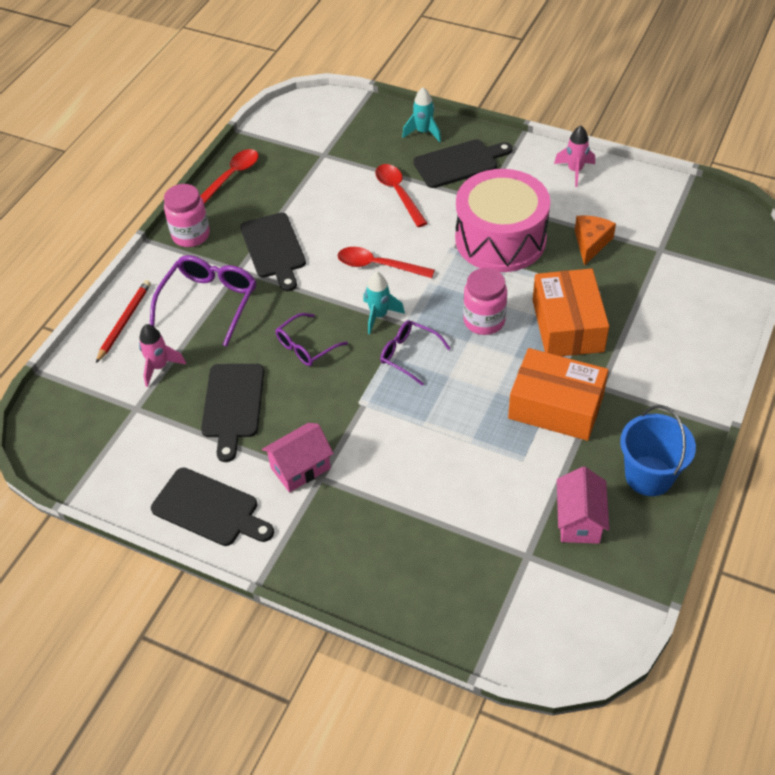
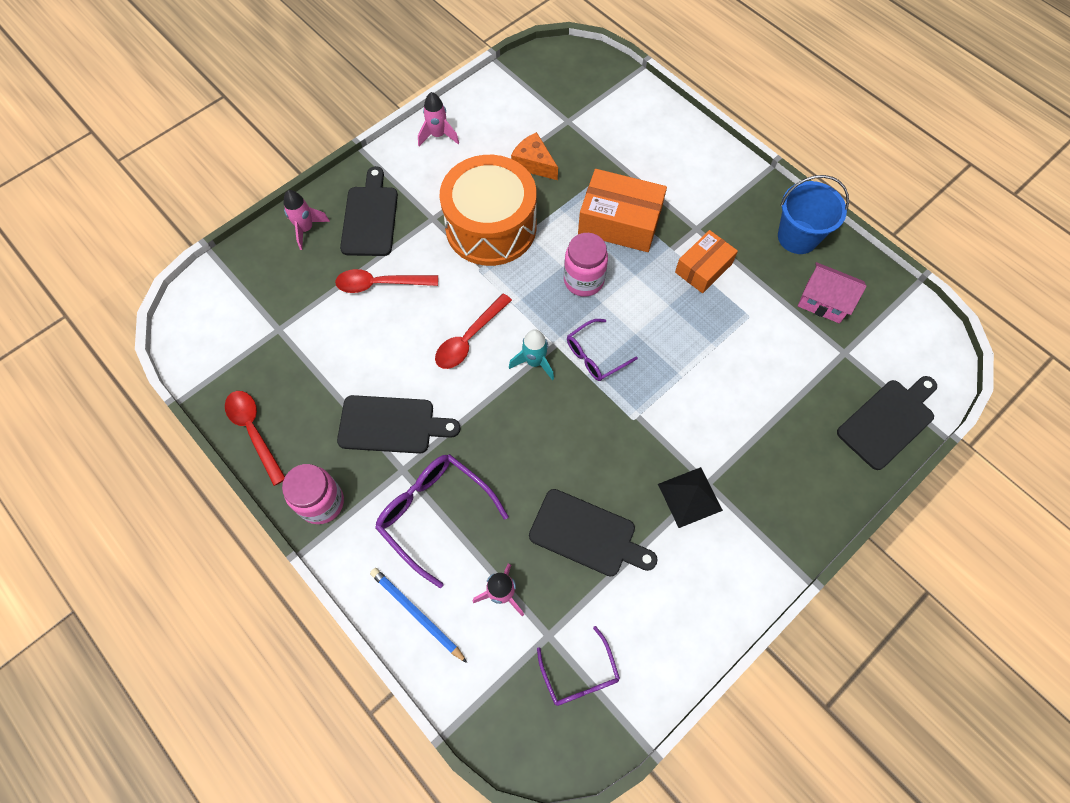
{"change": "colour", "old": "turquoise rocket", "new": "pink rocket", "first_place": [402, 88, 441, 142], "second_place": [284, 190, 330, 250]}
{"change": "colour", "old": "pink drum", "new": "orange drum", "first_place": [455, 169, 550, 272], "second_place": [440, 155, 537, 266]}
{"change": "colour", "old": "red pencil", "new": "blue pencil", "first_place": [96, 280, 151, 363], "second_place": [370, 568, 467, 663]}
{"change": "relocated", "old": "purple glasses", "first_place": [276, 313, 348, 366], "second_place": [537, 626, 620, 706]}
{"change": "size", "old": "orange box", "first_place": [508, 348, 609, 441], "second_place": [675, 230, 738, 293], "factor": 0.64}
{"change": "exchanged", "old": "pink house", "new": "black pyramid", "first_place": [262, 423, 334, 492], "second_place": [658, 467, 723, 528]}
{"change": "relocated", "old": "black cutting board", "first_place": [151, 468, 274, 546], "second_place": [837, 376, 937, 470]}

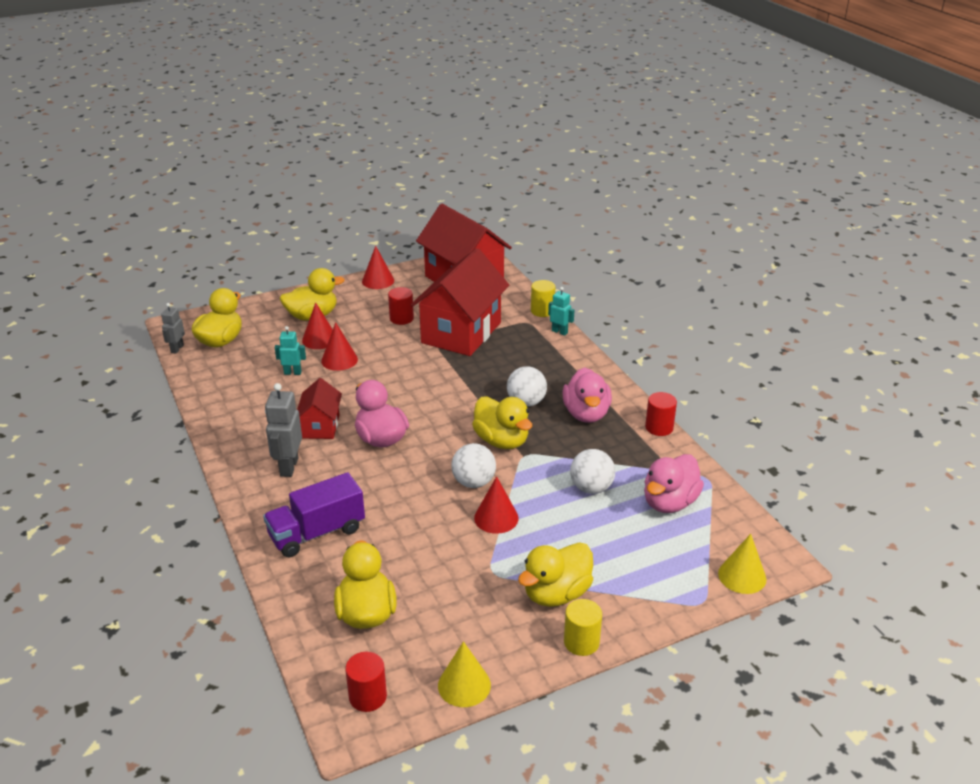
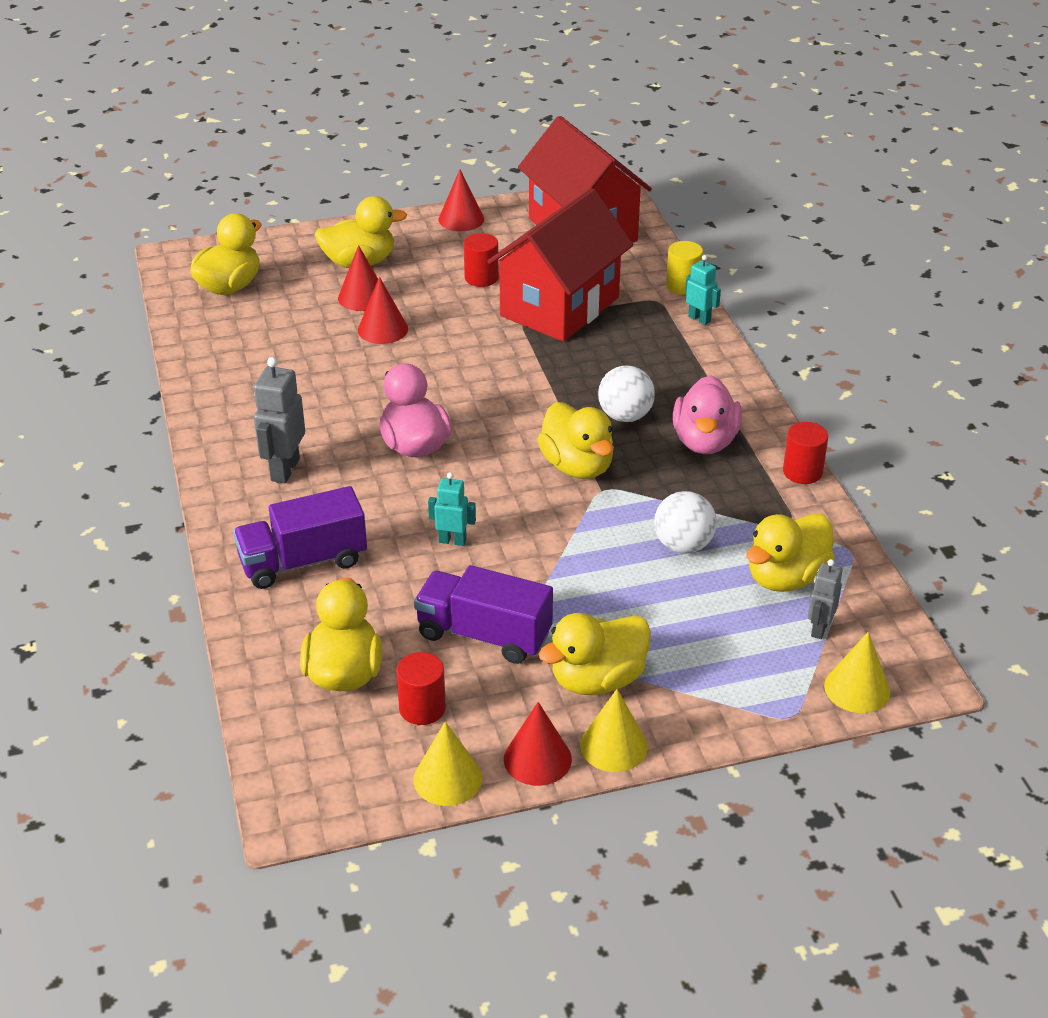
{"change": "relocated", "old": "grey robot", "first_place": [161, 303, 185, 353], "second_place": [808, 559, 843, 639]}
{"change": "relocated", "old": "turquoise robot", "first_place": [275, 326, 306, 375], "second_place": [428, 472, 476, 546]}
{"change": "missing", "old": "red house", "first_place": [297, 378, 342, 439]}
{"change": "missing", "old": "white ball", "first_place": [451, 443, 496, 488]}
{"change": "colour", "old": "pink duck", "new": "yellow duck", "first_place": [644, 454, 704, 513], "second_place": [746, 513, 835, 592]}
{"change": "relocated", "old": "red cone", "first_place": [474, 476, 519, 534], "second_place": [504, 702, 572, 786]}
{"change": "exchanged", "old": "yellow cylinder", "new": "yellow cone", "first_place": [564, 599, 602, 656], "second_place": [580, 689, 648, 772]}
{"change": "relocated", "old": "red cylinder", "first_place": [345, 652, 387, 712], "second_place": [396, 652, 446, 725]}
{"change": "appeared", "new": "purple truck", "second_place": [414, 565, 553, 664]}

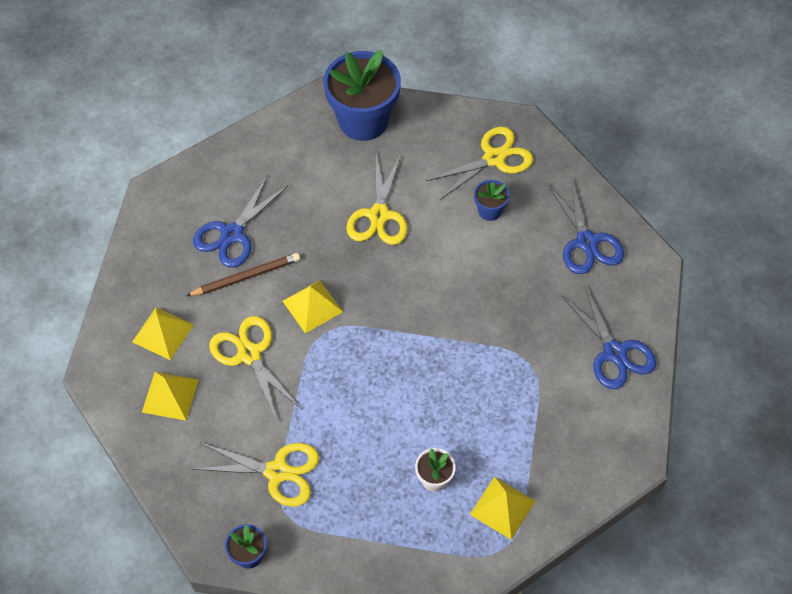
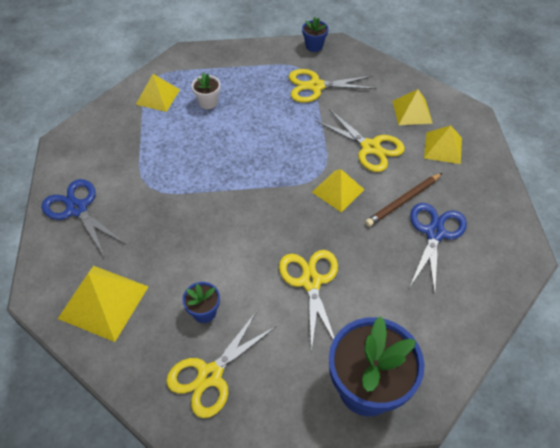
{"change": "exchanged", "old": "blue scissors", "new": "yellow pyramid", "first_place": [548, 179, 624, 274], "second_place": [58, 266, 149, 342]}

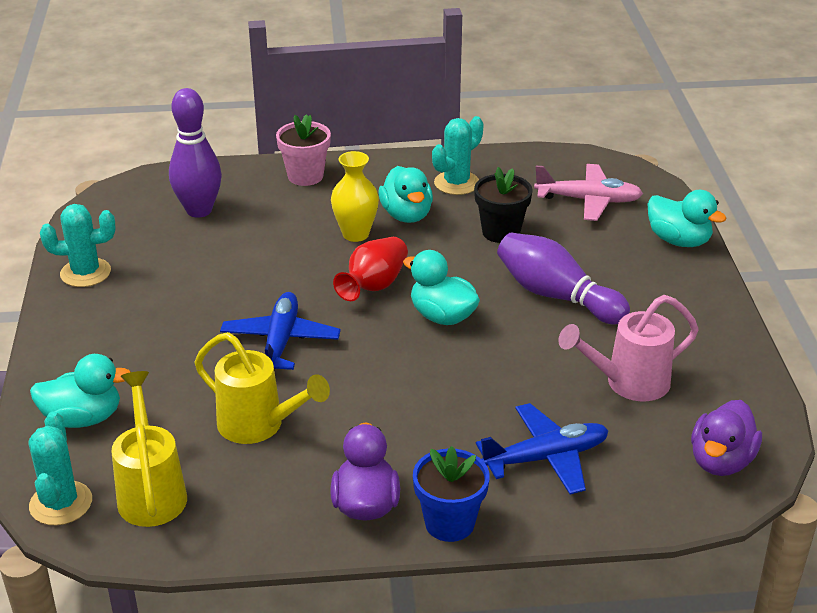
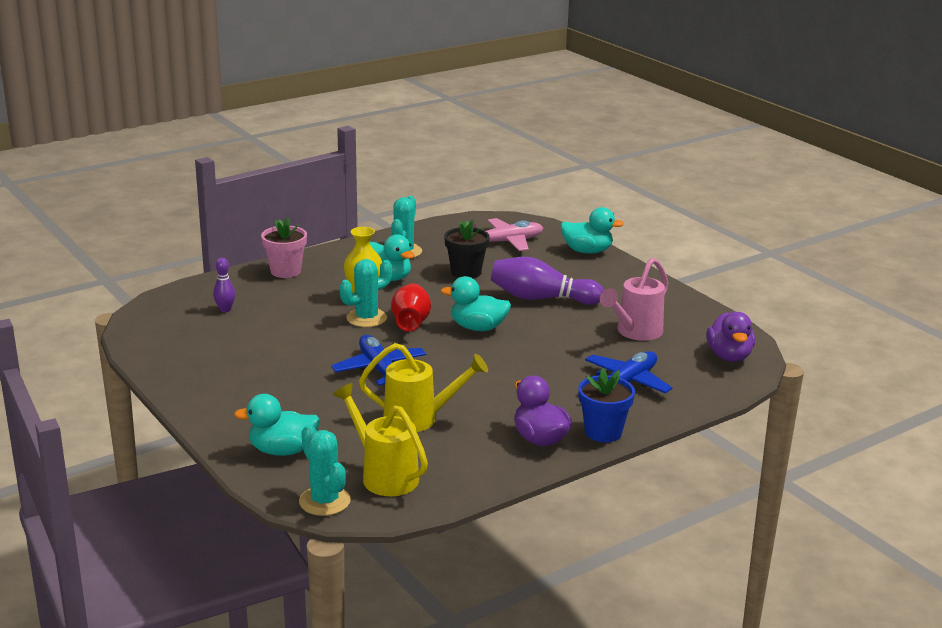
{"change": "size", "old": "purple bowling pin", "first_place": [169, 88, 222, 218], "second_place": [213, 258, 235, 312], "factor": 0.49}
{"change": "relocated", "old": "turquoise cactus", "first_place": [40, 204, 115, 287], "second_place": [340, 259, 392, 327]}
{"change": "spun", "old": "turquoise duck", "first_place": [30, 354, 131, 428], "second_place": [234, 394, 320, 456], "degrees": -150}

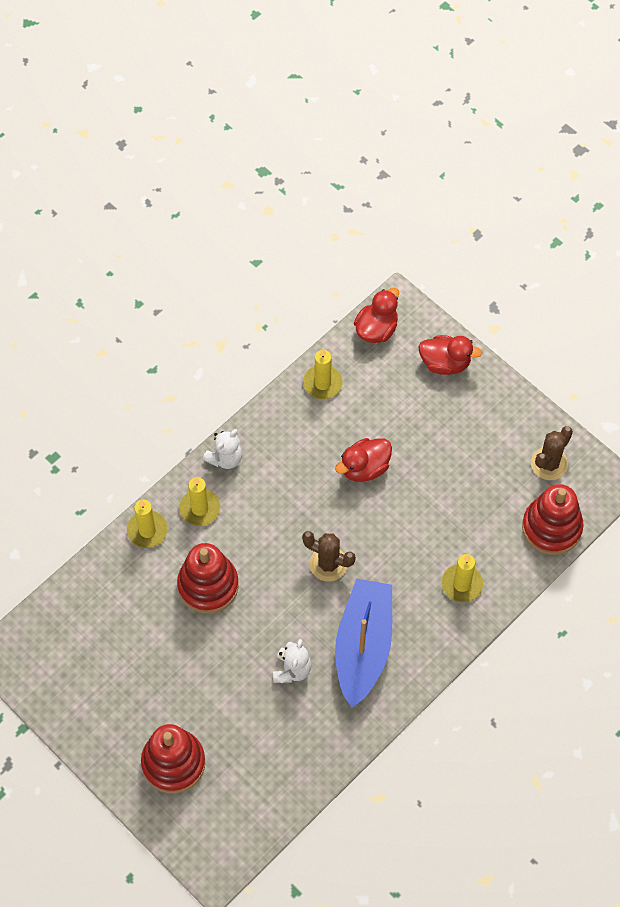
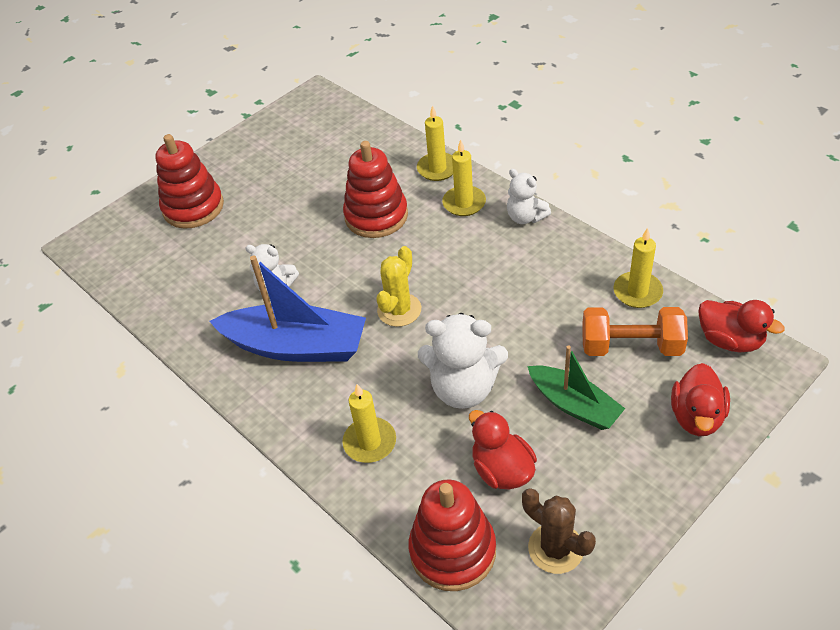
{"change": "relocated", "old": "red duck", "first_place": [335, 438, 392, 482], "second_place": [469, 410, 537, 490]}
{"change": "colour", "old": "brown cactus", "new": "yellow cactus", "first_place": [302, 531, 356, 582], "second_place": [376, 246, 421, 327]}
{"change": "appeared", "new": "orange dumbbell", "second_place": [582, 307, 688, 356]}
{"change": "appeared", "new": "white teddy bear", "second_place": [418, 313, 508, 409]}
{"change": "appeared", "new": "green boat", "second_place": [527, 345, 625, 430]}

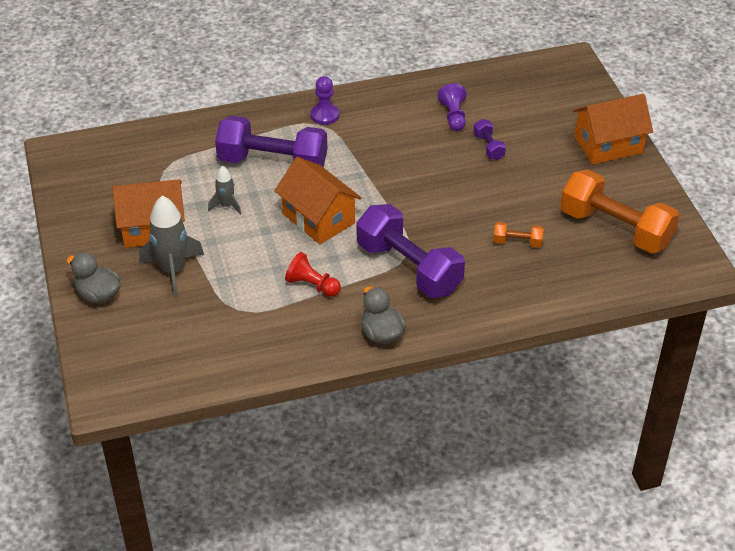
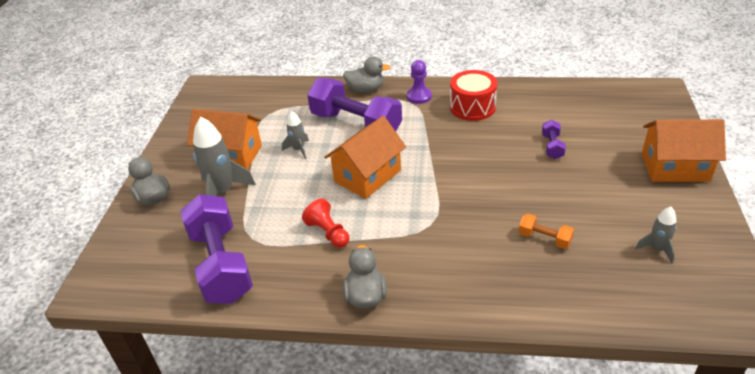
{"change": "missing", "old": "purple pawn", "first_place": [438, 83, 467, 131]}
{"change": "spun", "old": "orange house", "first_place": [275, 157, 362, 244], "second_place": [324, 116, 406, 199], "degrees": 60}
{"change": "exchanged", "old": "orange dumbbell", "new": "grey rocket", "first_place": [560, 169, 679, 253], "second_place": [635, 207, 677, 264]}
{"change": "relocated", "old": "purple dumbbell", "first_place": [357, 204, 465, 298], "second_place": [180, 194, 253, 304]}
{"change": "appeared", "new": "grey duck", "second_place": [343, 57, 390, 93]}
{"change": "appeared", "new": "red drum", "second_place": [450, 70, 498, 121]}

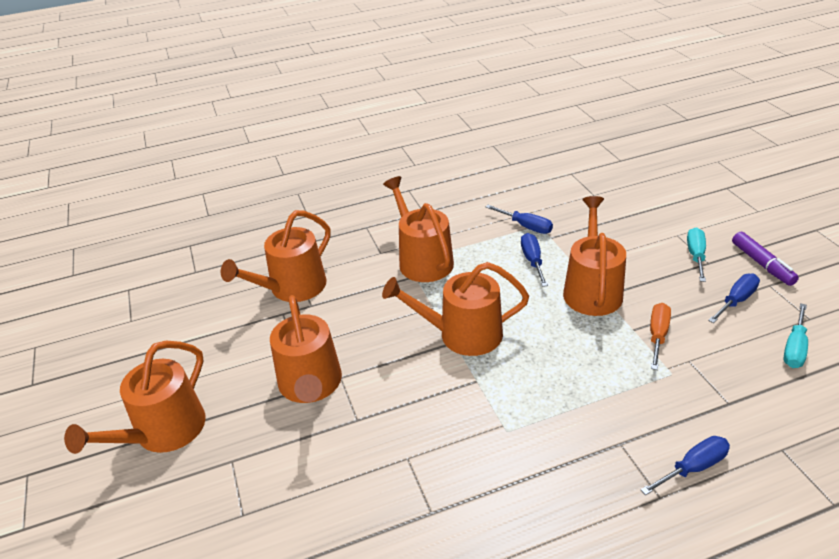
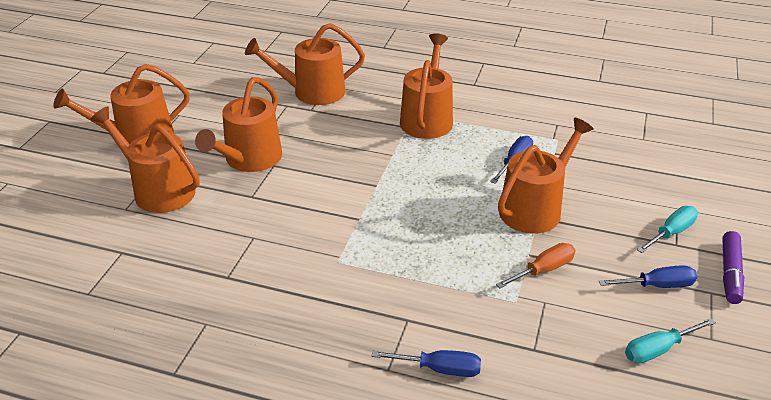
{"change": "missing", "old": "blue screwdriver", "first_place": [486, 205, 553, 234]}
{"change": "relocated", "old": "orange watering can", "first_place": [382, 262, 529, 356], "second_place": [90, 106, 199, 213]}

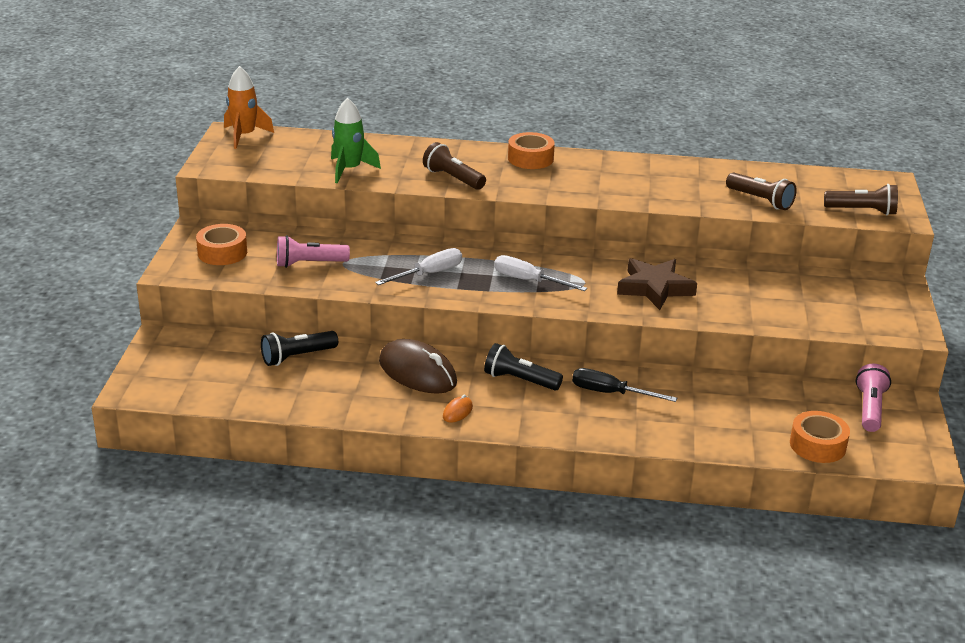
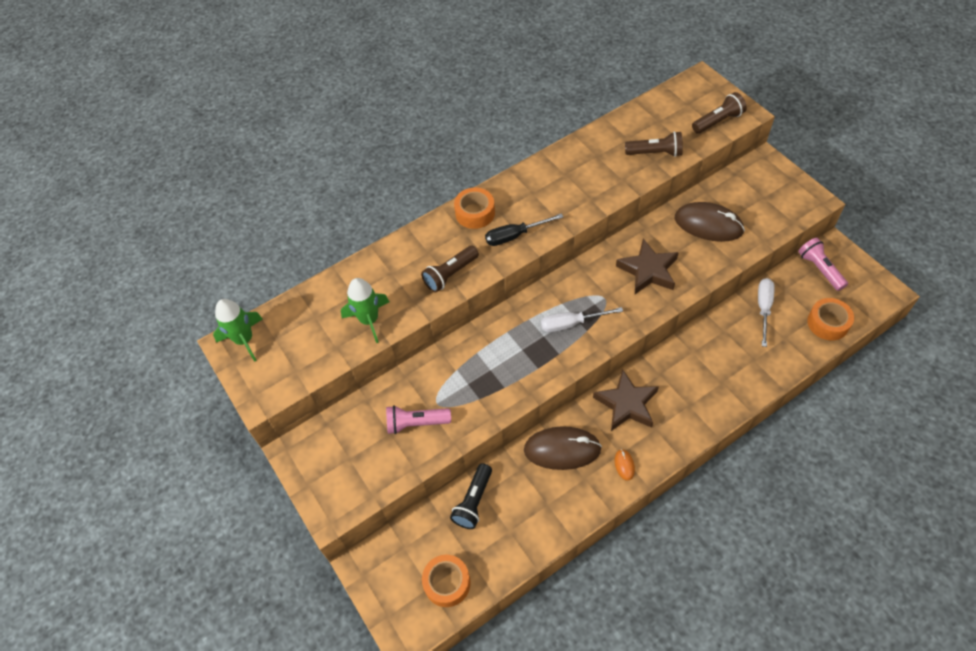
{"change": "colour", "old": "orange rocket", "new": "green rocket", "first_place": [224, 66, 274, 149], "second_place": [213, 299, 263, 362]}
{"change": "spun", "old": "brown flashlight", "first_place": [423, 142, 486, 190], "second_place": [421, 246, 479, 292], "degrees": -45}
{"change": "relocated", "old": "orange tape", "first_place": [196, 224, 247, 265], "second_place": [422, 555, 471, 607]}
{"change": "spun", "old": "pink flashlight", "first_place": [277, 235, 350, 268], "second_place": [386, 405, 451, 434], "degrees": 45}
{"change": "relocated", "old": "white screwdriver", "first_place": [375, 248, 462, 285], "second_place": [758, 278, 774, 347]}
{"change": "exchanged", "old": "black flashlight", "new": "brown star", "first_place": [484, 343, 563, 390], "second_place": [593, 369, 659, 431]}
{"change": "relocated", "old": "black screwdriver", "first_place": [572, 368, 678, 402], "second_place": [485, 214, 563, 246]}
{"change": "appeared", "new": "brown mouse", "second_place": [675, 202, 745, 242]}

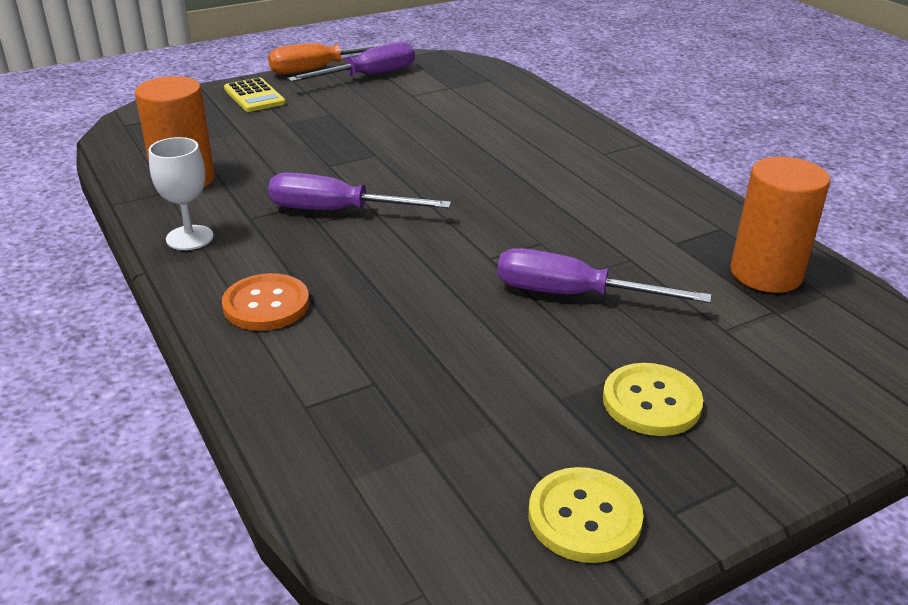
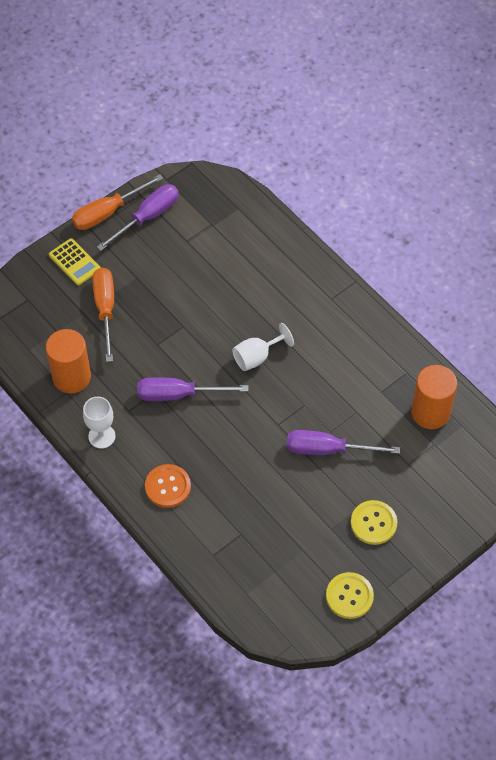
{"change": "appeared", "new": "orange screwdriver", "second_place": [92, 268, 114, 362]}
{"change": "appeared", "new": "white goblet", "second_place": [232, 323, 294, 371]}

